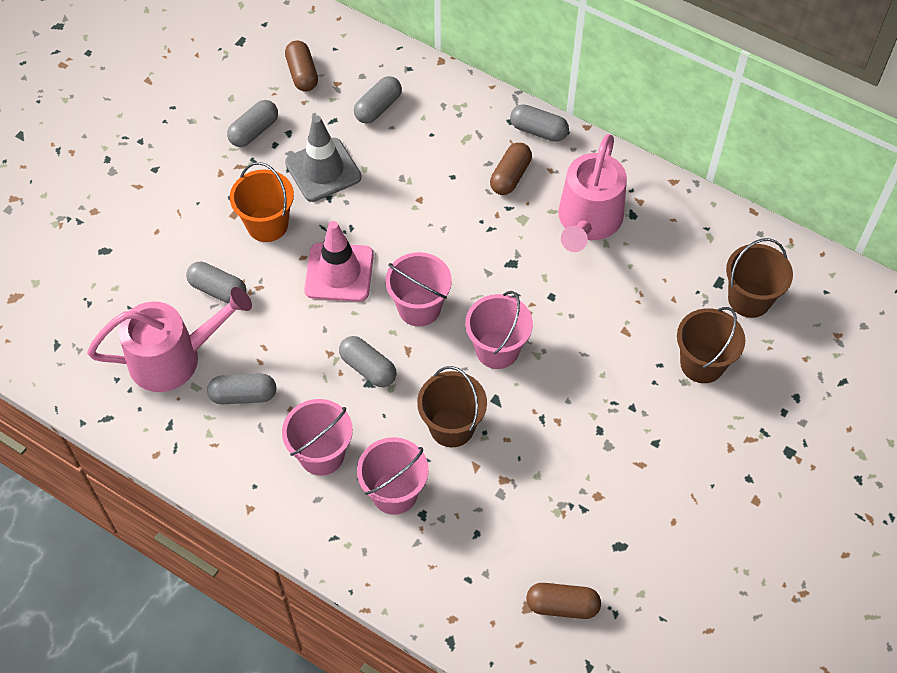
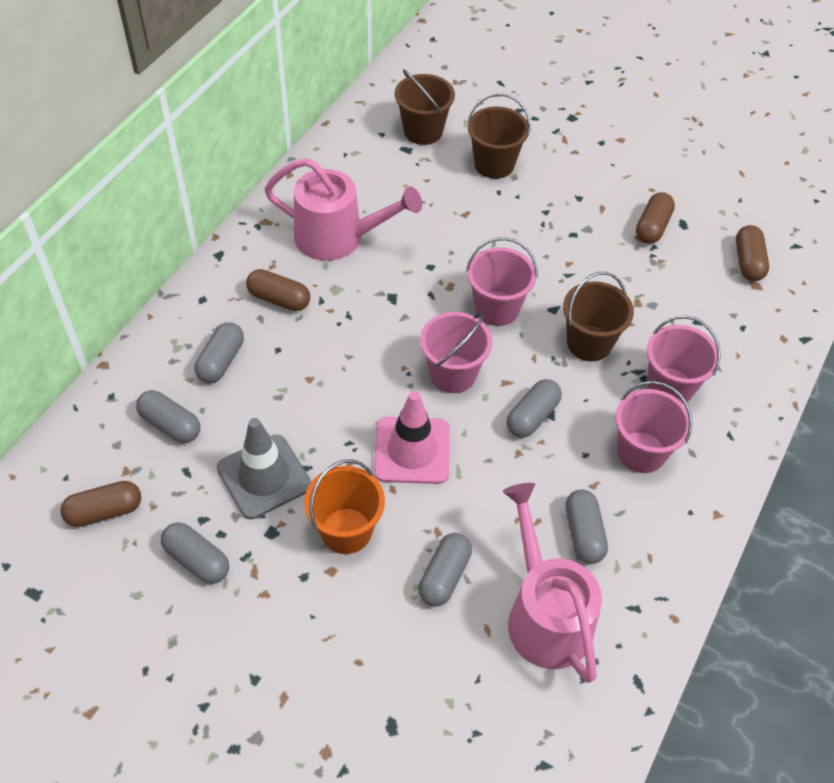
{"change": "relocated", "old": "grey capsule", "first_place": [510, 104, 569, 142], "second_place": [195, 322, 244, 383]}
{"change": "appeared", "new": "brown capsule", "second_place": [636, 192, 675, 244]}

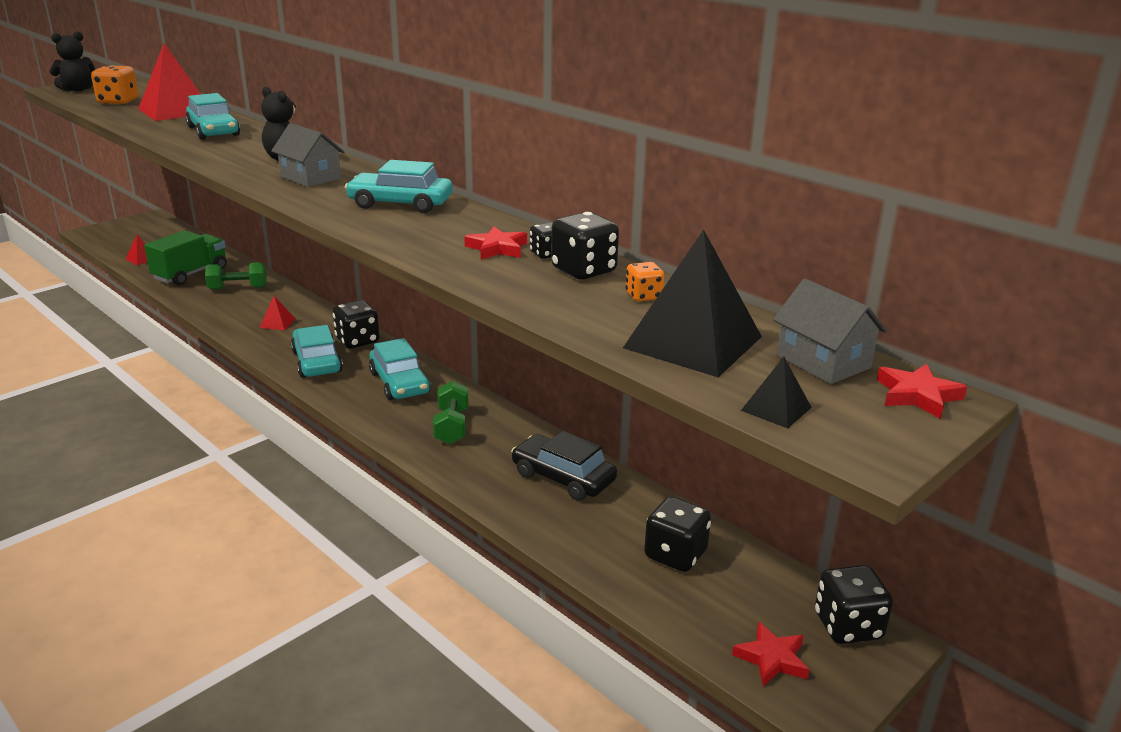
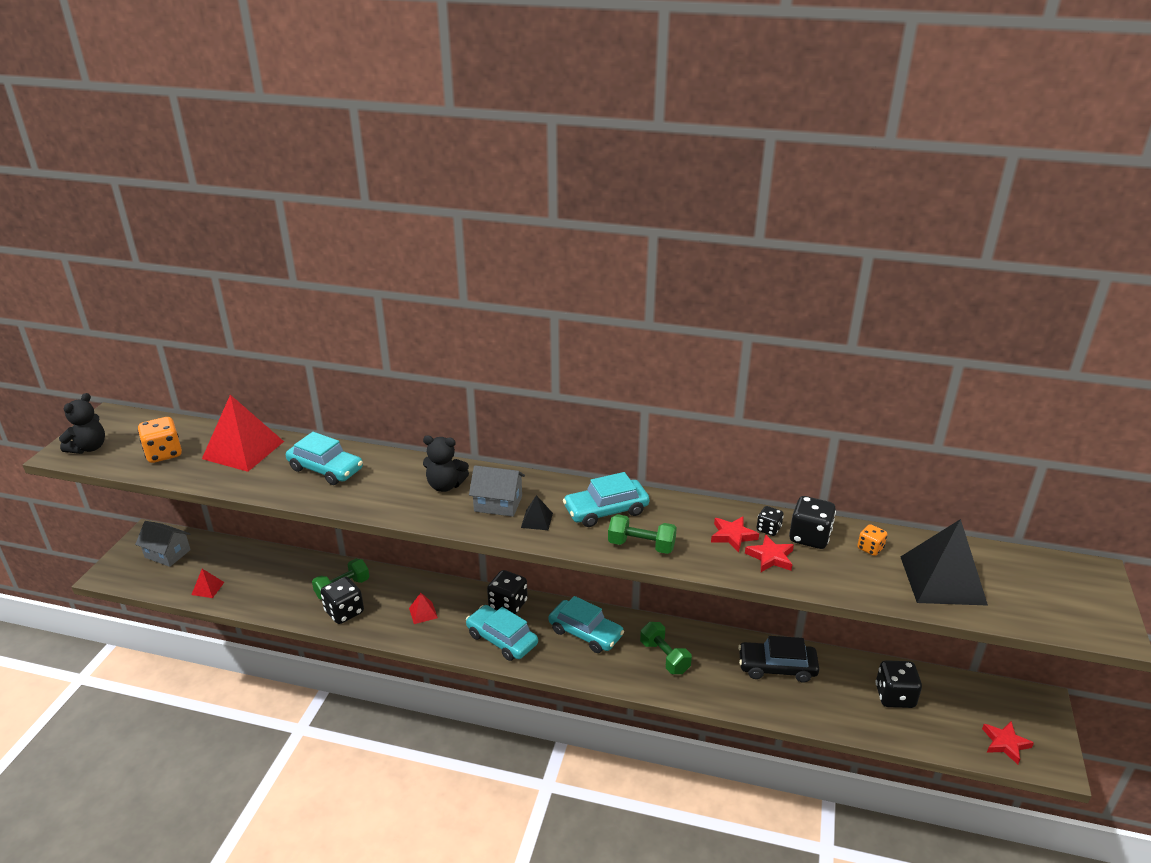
{"change": "missing", "old": "green truck", "first_place": [144, 230, 227, 286]}
{"change": "relocated", "old": "grey house", "first_place": [773, 279, 887, 384], "second_place": [135, 521, 191, 567]}
{"change": "relocated", "old": "black pyramid", "first_place": [741, 357, 812, 428], "second_place": [521, 495, 553, 530]}
{"change": "relocated", "old": "red star", "first_place": [877, 364, 967, 419], "second_place": [745, 534, 794, 572]}
{"change": "relocated", "old": "black dice", "first_place": [815, 565, 893, 644], "second_place": [321, 577, 364, 624]}
{"change": "appeared", "new": "green dumbbell", "second_place": [608, 514, 677, 554]}

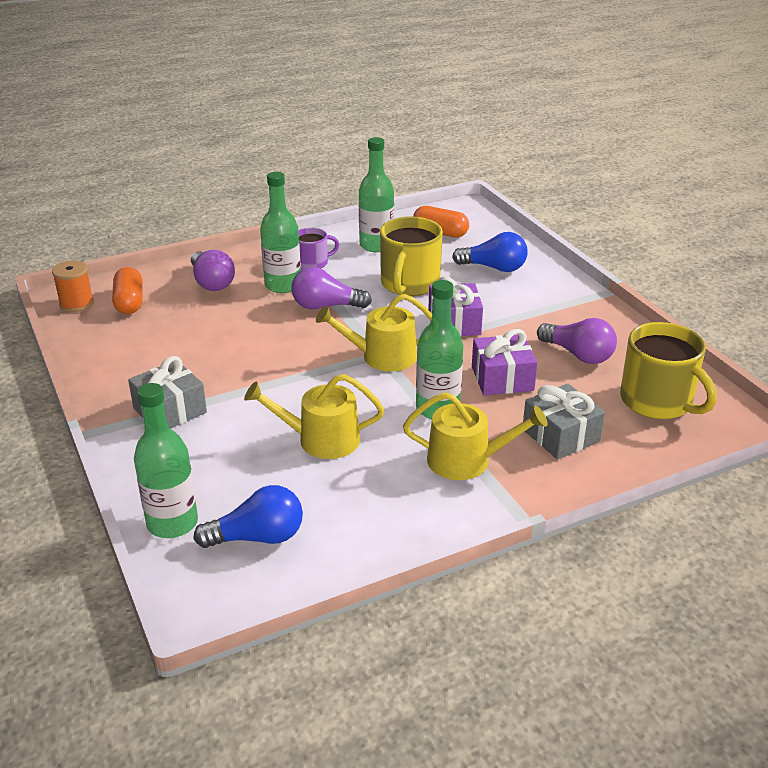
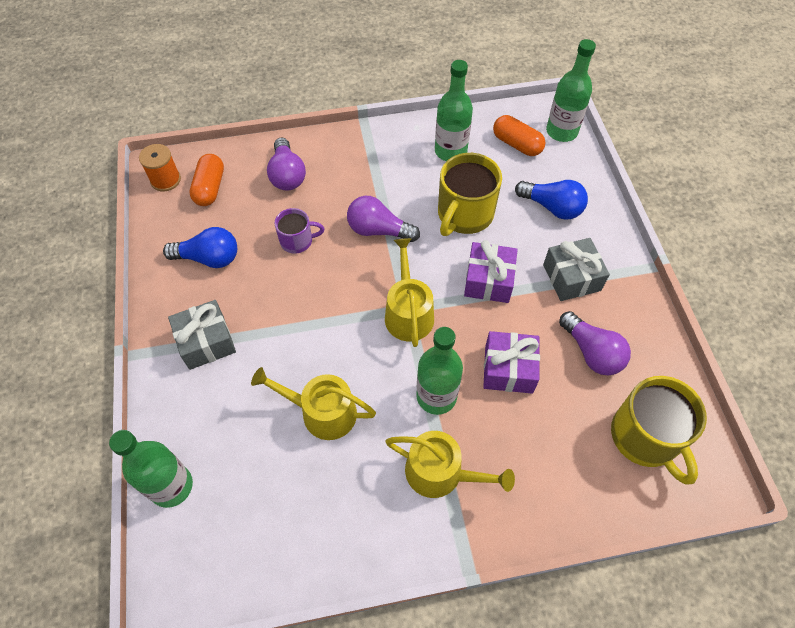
{"change": "relocated", "old": "green bottle", "first_place": [260, 172, 301, 293], "second_place": [546, 39, 596, 142]}
{"change": "relocated", "old": "purple mug", "first_place": [298, 228, 339, 269], "second_place": [275, 208, 324, 253]}
{"change": "spun", "old": "yellow watering can", "first_place": [316, 294, 432, 371], "second_place": [385, 238, 434, 347], "degrees": 75}
{"change": "relocated", "old": "grey gift", "first_place": [523, 384, 605, 459], "second_place": [543, 238, 610, 301]}
{"change": "relocated", "old": "blue light bulb", "first_place": [193, 485, 303, 548], "second_place": [163, 227, 237, 268]}

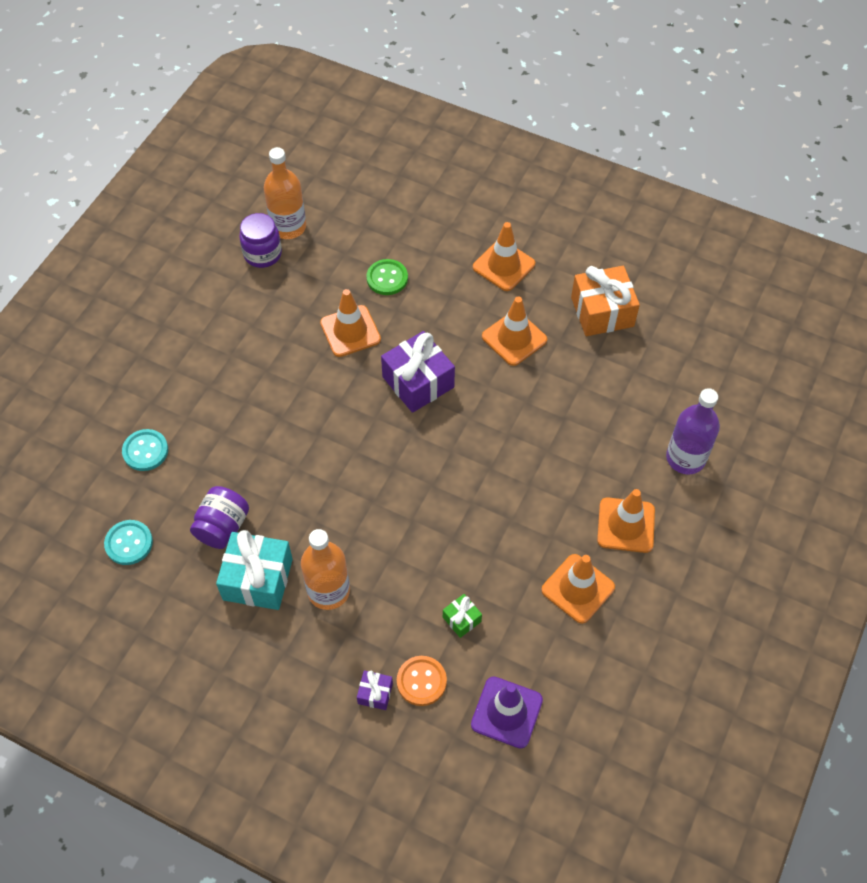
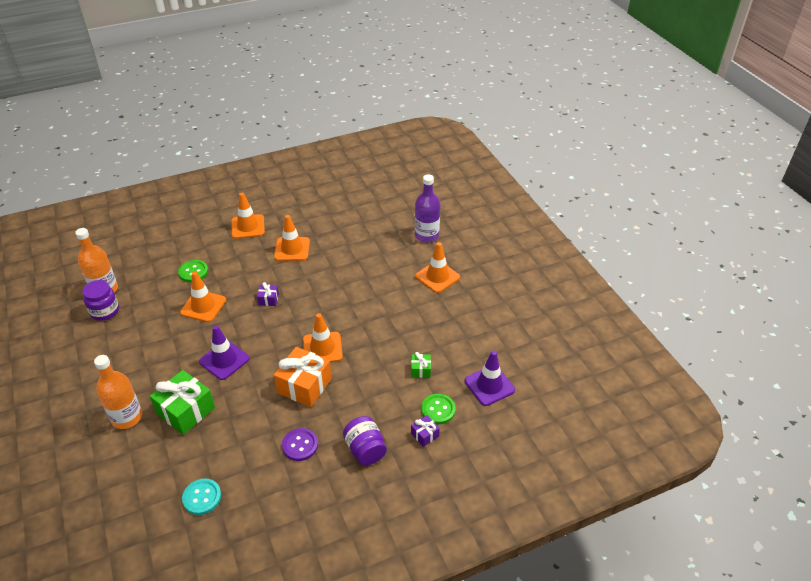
{"change": "relocated", "old": "orange gift", "first_place": [571, 266, 640, 336], "second_place": [274, 347, 332, 407]}
{"change": "size", "old": "purple gift", "first_place": [381, 331, 455, 413], "second_place": [257, 282, 279, 306], "factor": 0.48}
{"change": "missing", "old": "turquoise button", "first_place": [122, 429, 168, 471]}
{"change": "relocated", "old": "purple jar", "first_place": [190, 486, 249, 549], "second_place": [343, 416, 387, 465]}
{"change": "relocated", "old": "orange bottle", "first_place": [301, 529, 350, 610], "second_place": [94, 355, 142, 429]}
{"change": "exchanged", "old": "turquoise gift", "new": "purple button", "first_place": [216, 530, 293, 610], "second_place": [282, 428, 318, 461]}
{"change": "relocated", "old": "orange traffic cone", "first_place": [541, 554, 615, 624], "second_place": [303, 313, 343, 362]}
{"change": "colour", "old": "orange button", "new": "green button", "first_place": [397, 656, 447, 706], "second_place": [421, 394, 456, 424]}
{"change": "appeared", "new": "purple traffic cone", "second_place": [199, 325, 250, 380]}
{"change": "appeared", "new": "green gift", "second_place": [150, 370, 215, 435]}

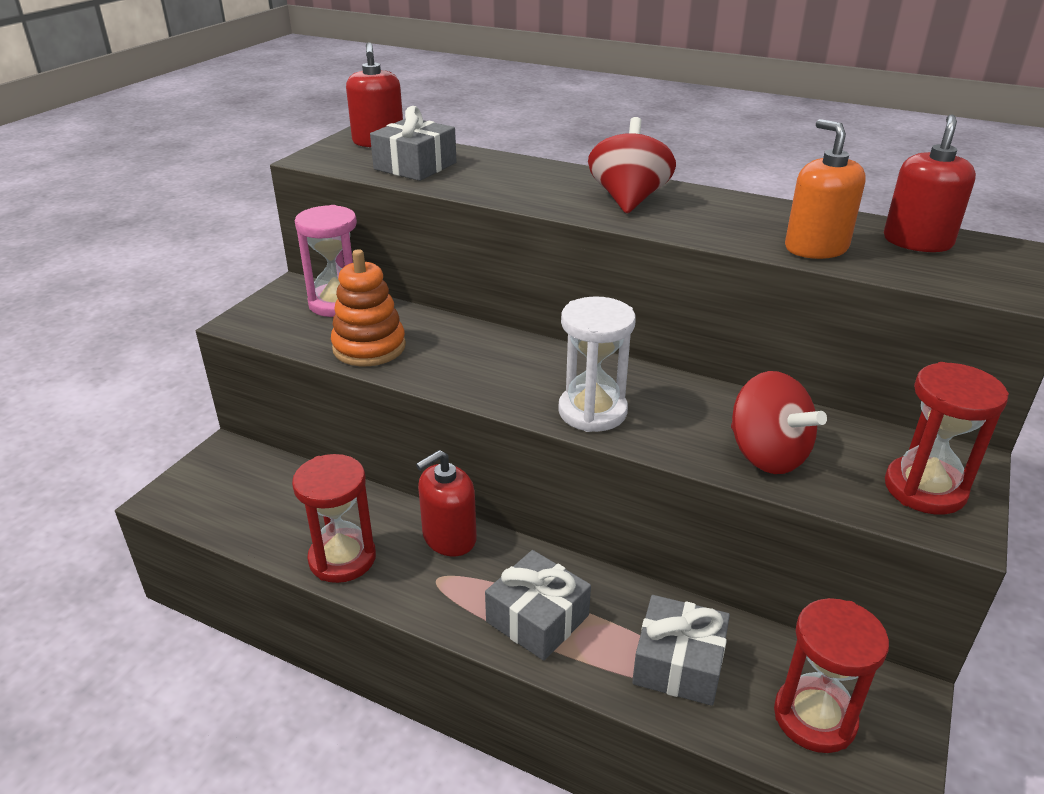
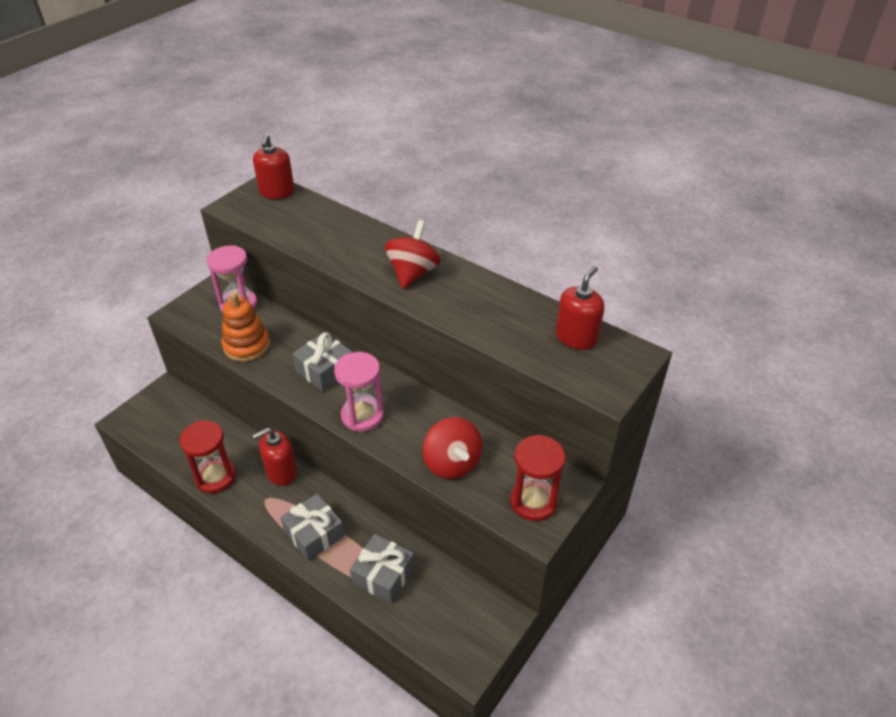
{"change": "relocated", "old": "grey gift", "first_place": [370, 106, 457, 181], "second_place": [292, 332, 352, 391]}
{"change": "missing", "old": "orange soap dispenser", "first_place": [785, 119, 866, 259]}
{"change": "colour", "old": "white hourglass", "new": "pink hourglass", "first_place": [558, 296, 636, 432], "second_place": [334, 352, 384, 432]}
{"change": "missing", "old": "red hourglass", "first_place": [774, 598, 889, 753]}

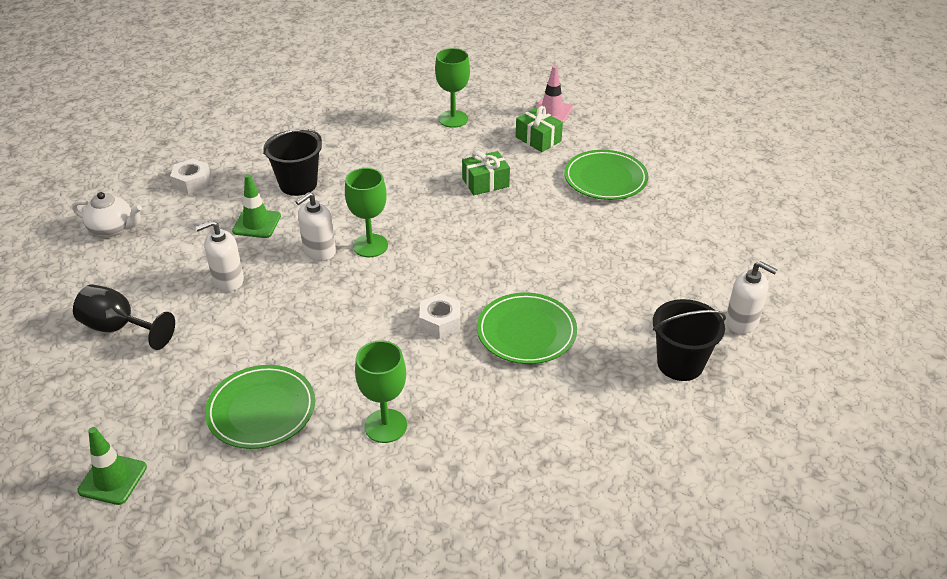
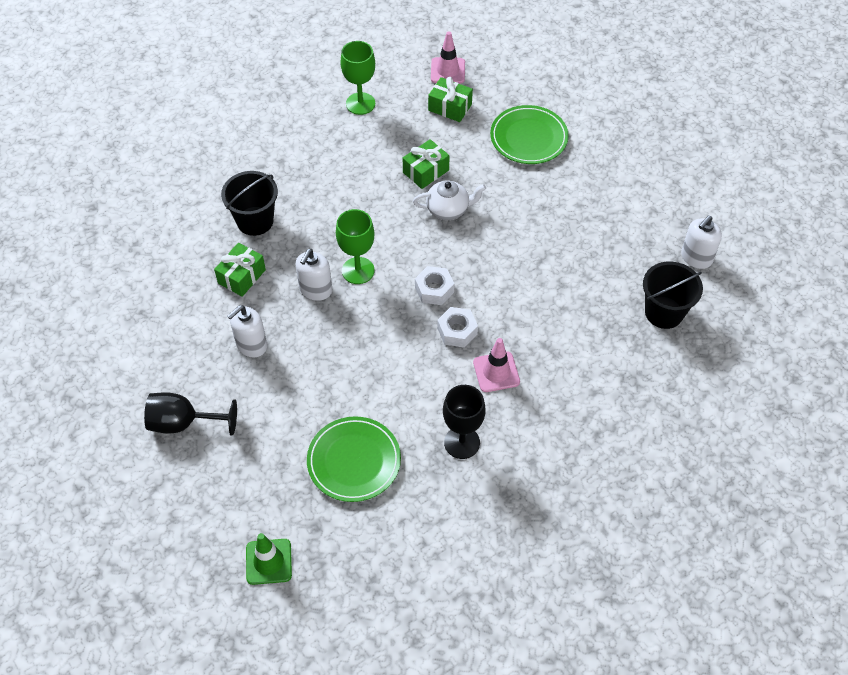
{"change": "relocated", "old": "white nut", "first_place": [170, 159, 211, 194], "second_place": [415, 266, 455, 305]}
{"change": "exchanged", "old": "green traffic cone", "new": "green gift", "first_place": [232, 174, 281, 238], "second_place": [214, 243, 266, 297]}
{"change": "relocated", "old": "white teapot", "first_place": [72, 192, 142, 237], "second_place": [413, 181, 486, 220]}
{"change": "spun", "old": "white soap dispenser", "first_place": [726, 261, 777, 334], "second_place": [681, 215, 722, 269], "degrees": 120}
{"change": "missing", "old": "green plate", "first_place": [477, 293, 577, 364]}
{"change": "colour", "old": "green goblet", "new": "black goblet", "first_place": [355, 340, 407, 443], "second_place": [443, 385, 486, 459]}
{"change": "appeared", "new": "pink traffic cone", "second_place": [473, 338, 520, 392]}

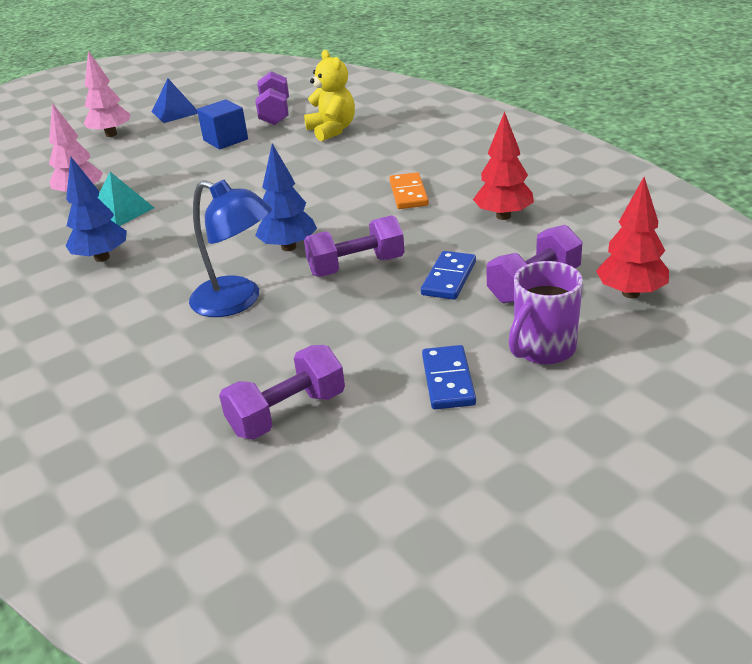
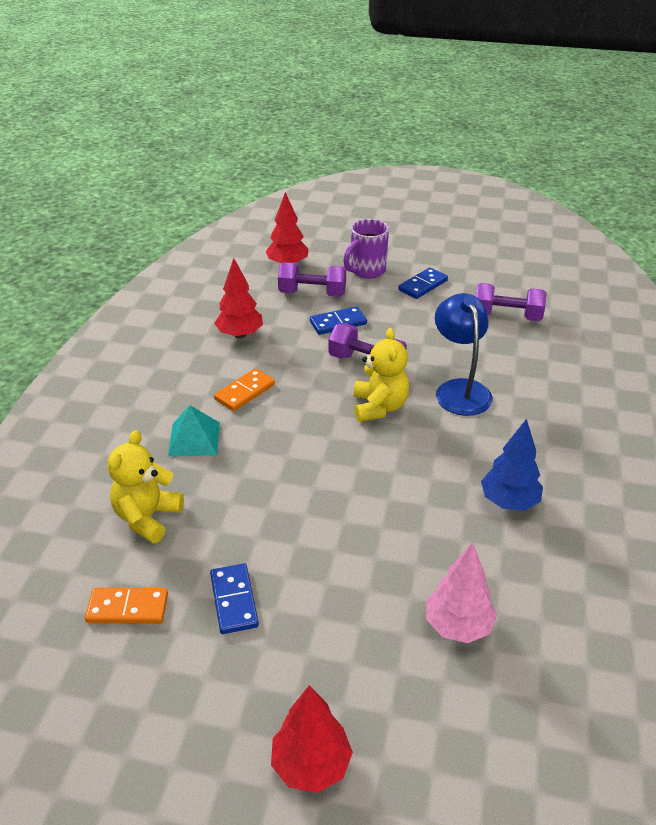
{"change": "colour", "old": "pink tree", "new": "red tree", "first_place": [84, 51, 131, 137], "second_place": [271, 685, 353, 793]}
{"change": "exchanged", "old": "purple dumbbell", "new": "orange domino", "first_place": [256, 71, 289, 125], "second_place": [85, 588, 168, 624]}
{"change": "missing", "old": "blue pyramid", "first_place": [152, 78, 198, 123]}
{"change": "exchanged", "old": "blue cube", "new": "blue domino", "first_place": [197, 99, 248, 150], "second_place": [210, 563, 259, 634]}
{"change": "exchanged", "old": "blue tree", "new": "yellow teddy bear", "first_place": [255, 144, 317, 251], "second_place": [353, 328, 409, 422]}
{"change": "relocated", "old": "turquoise pyramid", "first_place": [97, 172, 154, 226], "second_place": [168, 405, 220, 457]}
{"change": "spun", "old": "purple mug", "first_place": [508, 261, 583, 364], "second_place": [343, 219, 389, 279], "degrees": 135}

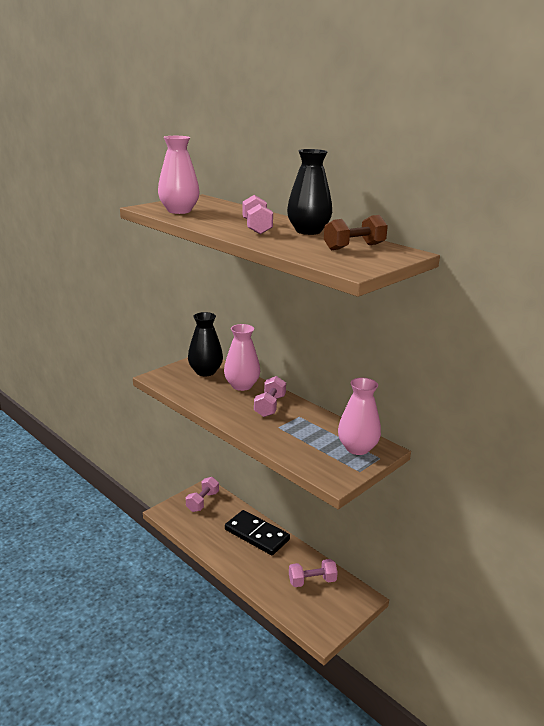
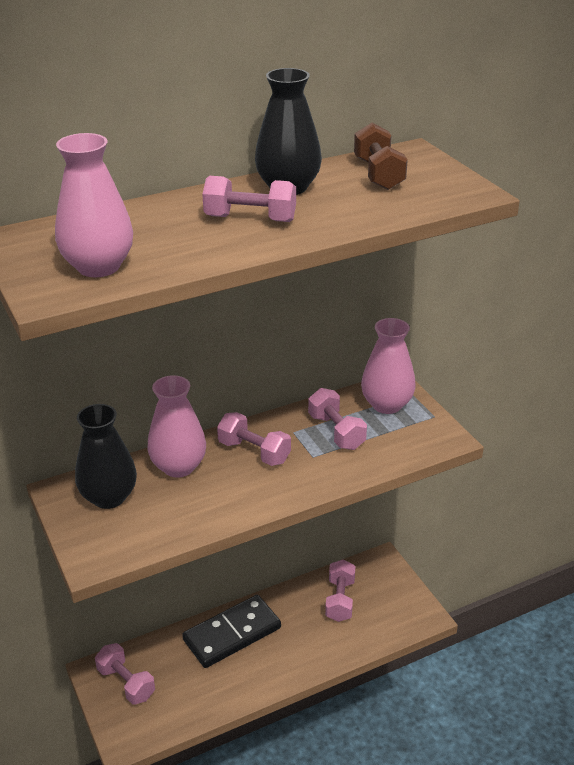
{"change": "appeared", "new": "pink dumbbell", "second_place": [308, 388, 367, 450]}

